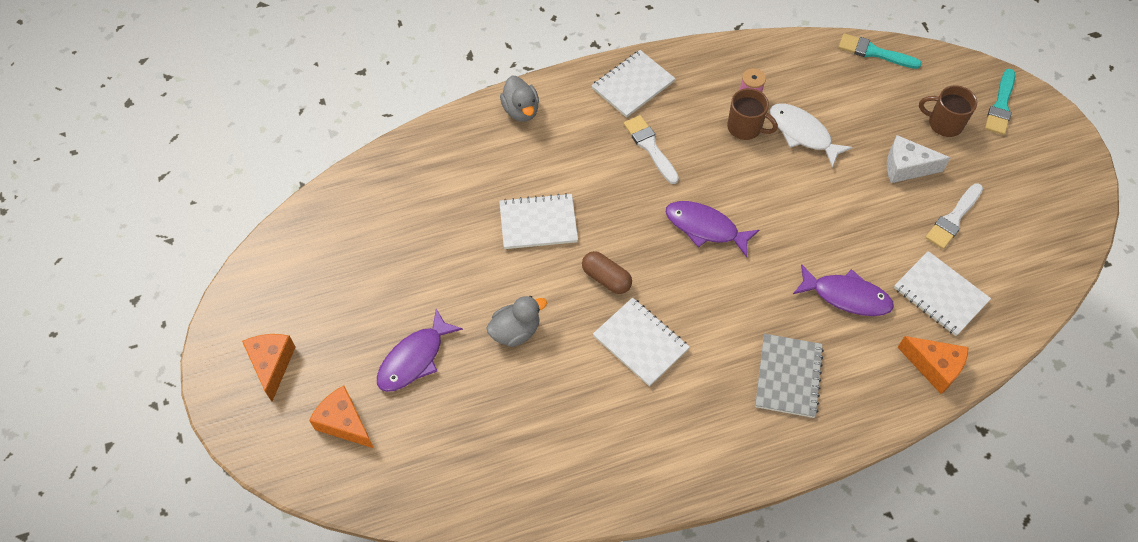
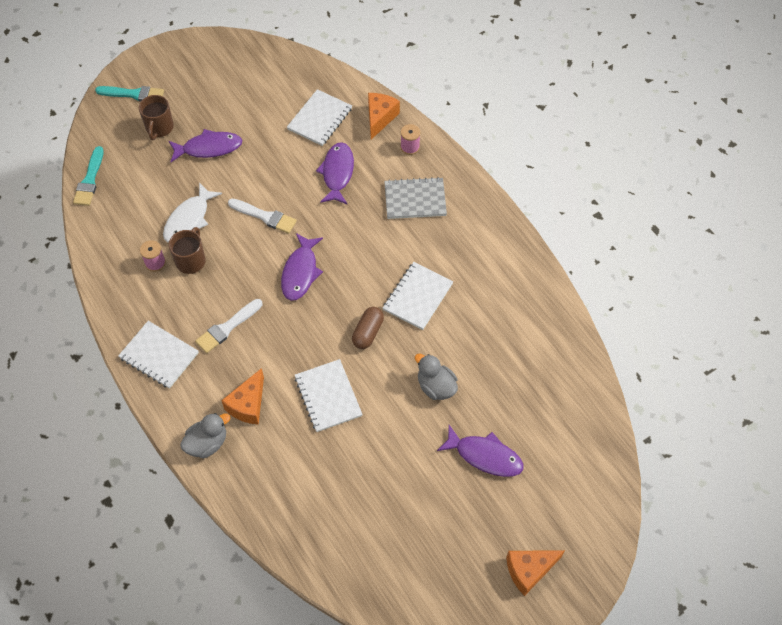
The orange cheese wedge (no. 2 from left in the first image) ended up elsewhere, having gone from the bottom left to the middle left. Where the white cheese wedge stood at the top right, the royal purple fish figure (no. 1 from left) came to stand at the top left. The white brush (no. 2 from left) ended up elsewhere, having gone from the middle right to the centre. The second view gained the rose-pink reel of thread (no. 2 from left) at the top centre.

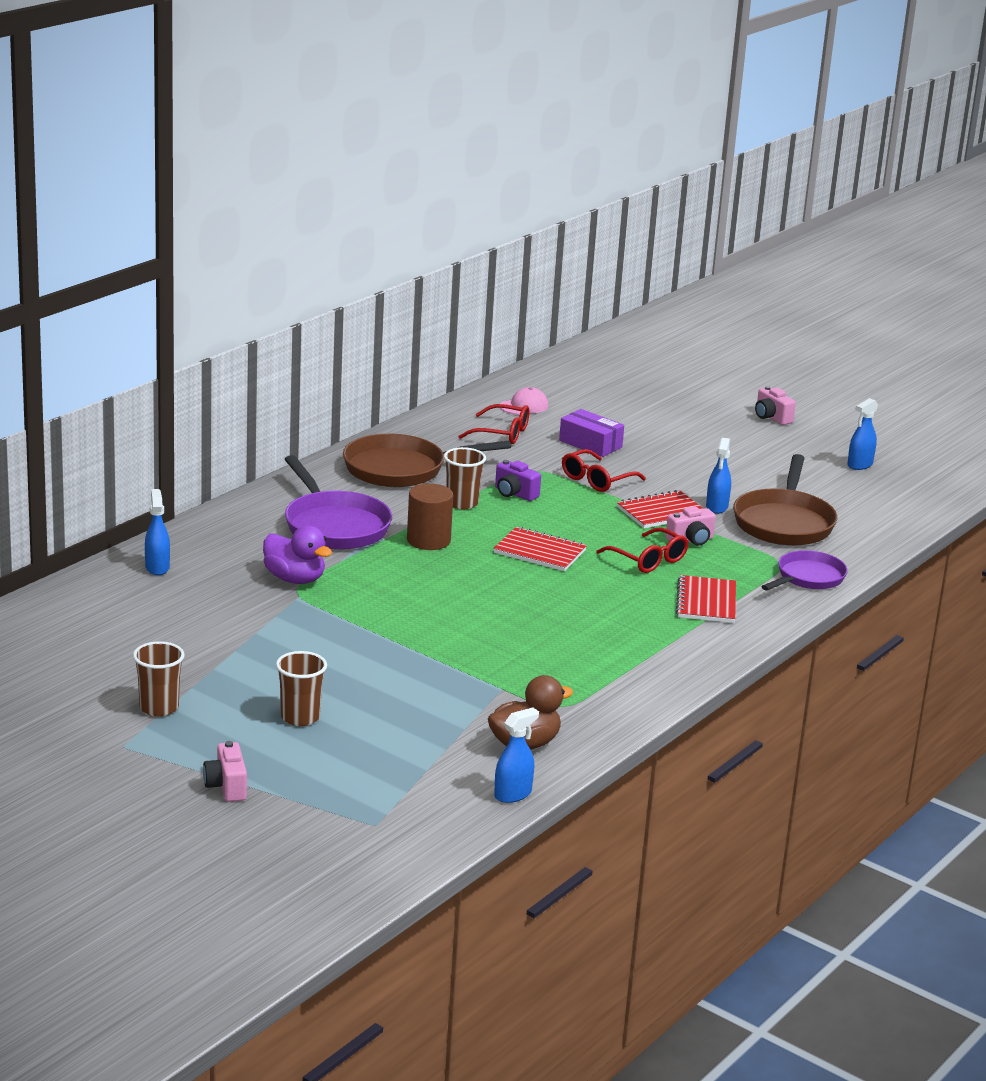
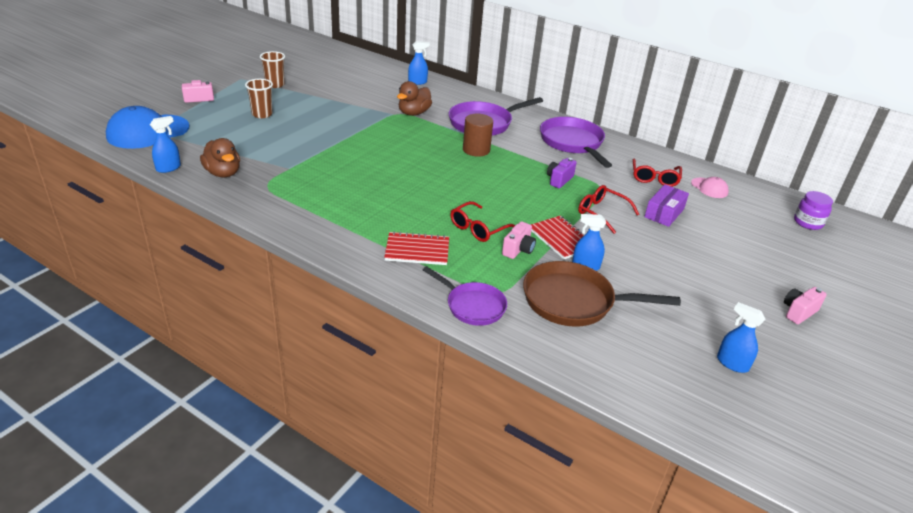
What was the royal purple rubber duck at the middle left turned into the brown rubber duck (no. 2 from left) at the top centre. What was the brown skillet (no. 1 from left) at the centre turned into the royal purple skillet (no. 3 from left) at the top centre. The second view lost the brown cup (no. 3 from left) at the centre. The second view lost the scarlet notebook (no. 1 from left) at the centre. The cobalt spray bottle (no. 2 from left in the first image) at the bottom centre ended up facing another way, 90 degrees counterclockwise from before. The rose-pink camera (no. 2 from left) at the middle right ended up facing another way, 120 degrees counterclockwise from before. The second view gained the cobalt peaked cap at the top left. The second view gained the royal purple jam jar at the middle right.

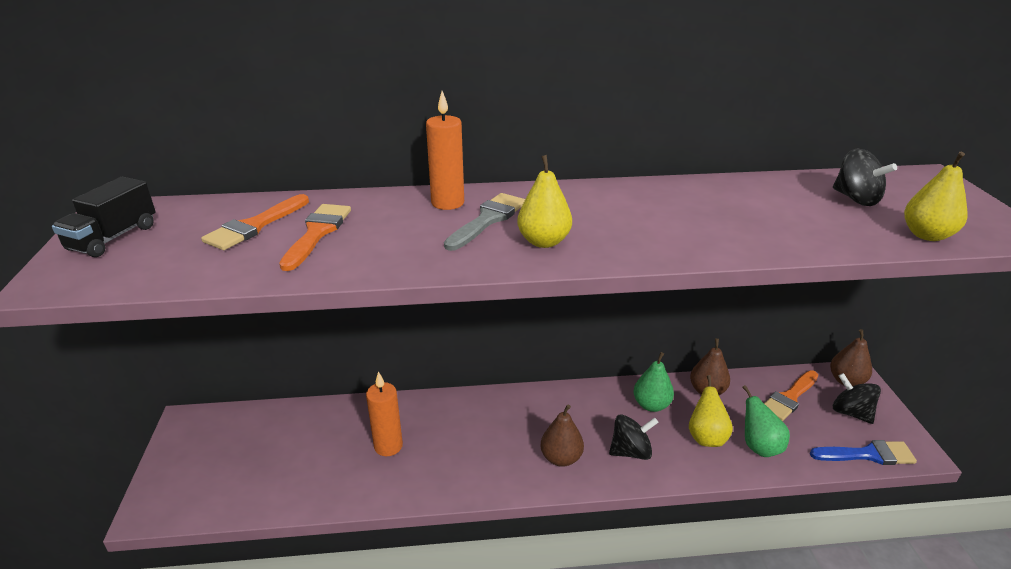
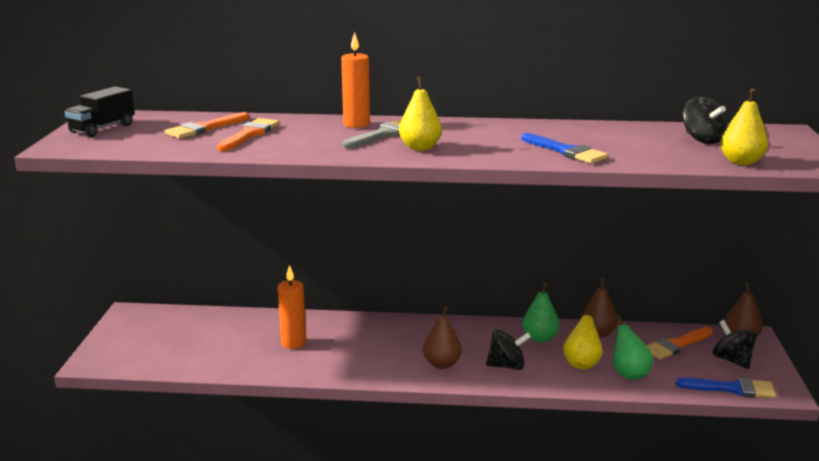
The second view gained the cobalt brush (no. 1 from left) at the top right.

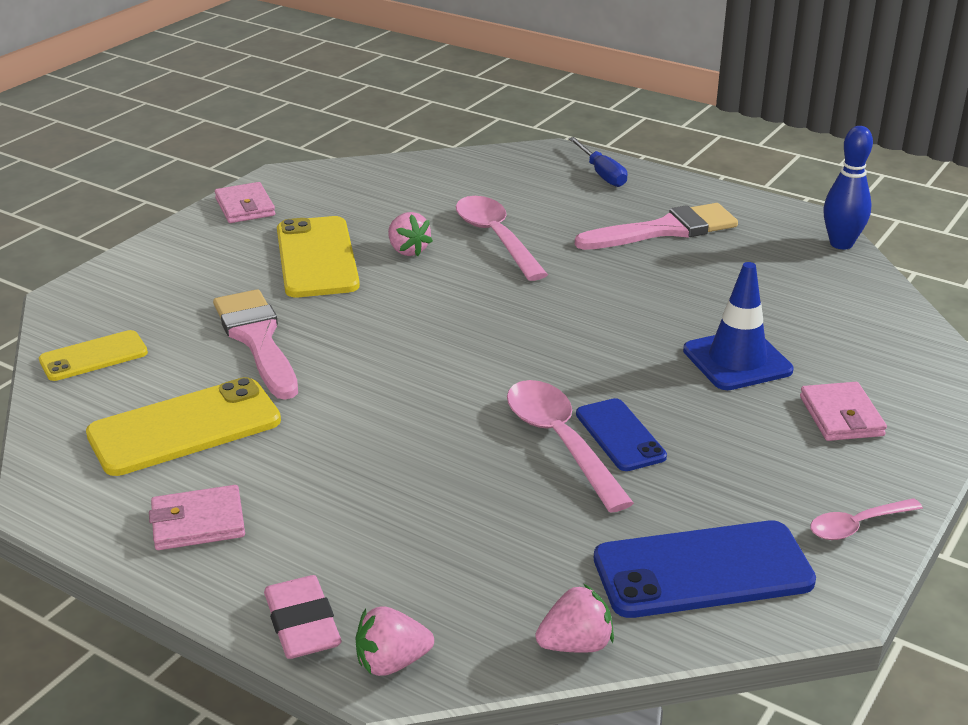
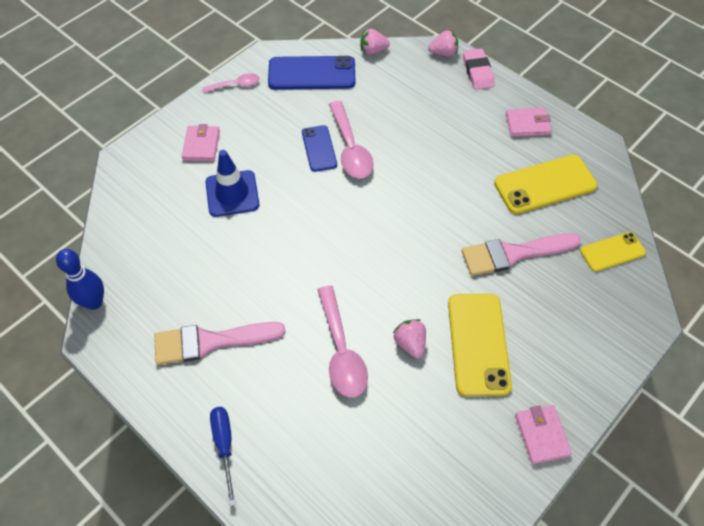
The rose-pink brush (no. 1 from left in the first image) at the middle left ended up facing another way, 90 degrees clockwise from before.

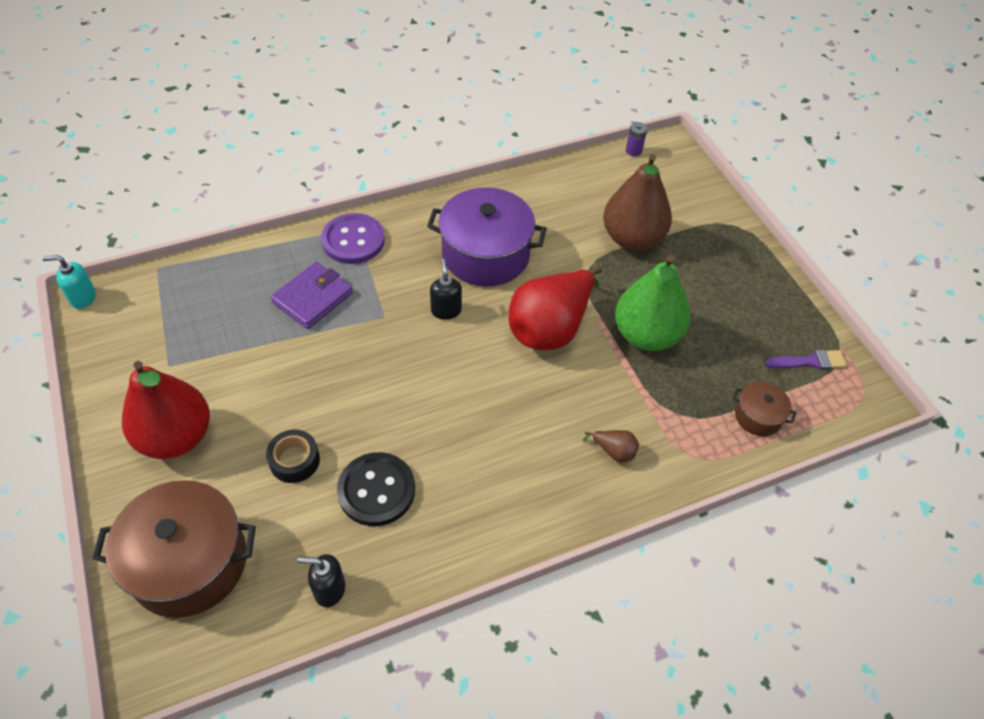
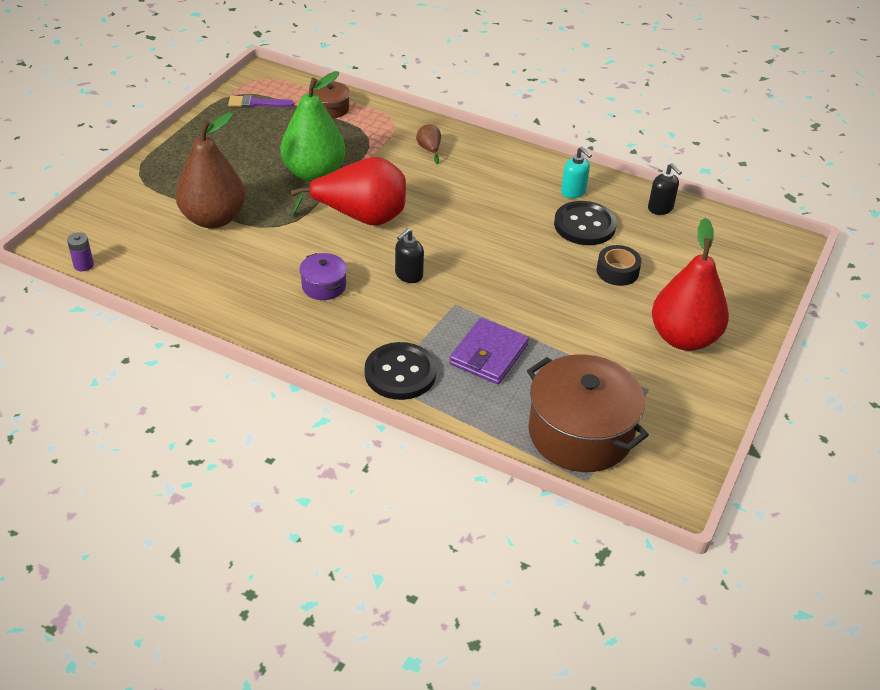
The teal pump bottle ended up elsewhere, having gone from the middle left to the top centre. The brown stockpot (no. 1 from left in the first image) ended up elsewhere, having gone from the bottom left to the middle right. The royal purple card wallet at the middle left ended up facing another way, 60 degrees counterclockwise from before. What was the royal purple sewing button at the top centre turned into the jet-black sewing button (no. 1 from left) at the centre. The size of the royal purple stockpot at the top centre changed by a factor of 0.47. The royal purple brush at the middle right ended up facing another way, 45 degrees counterclockwise from before.

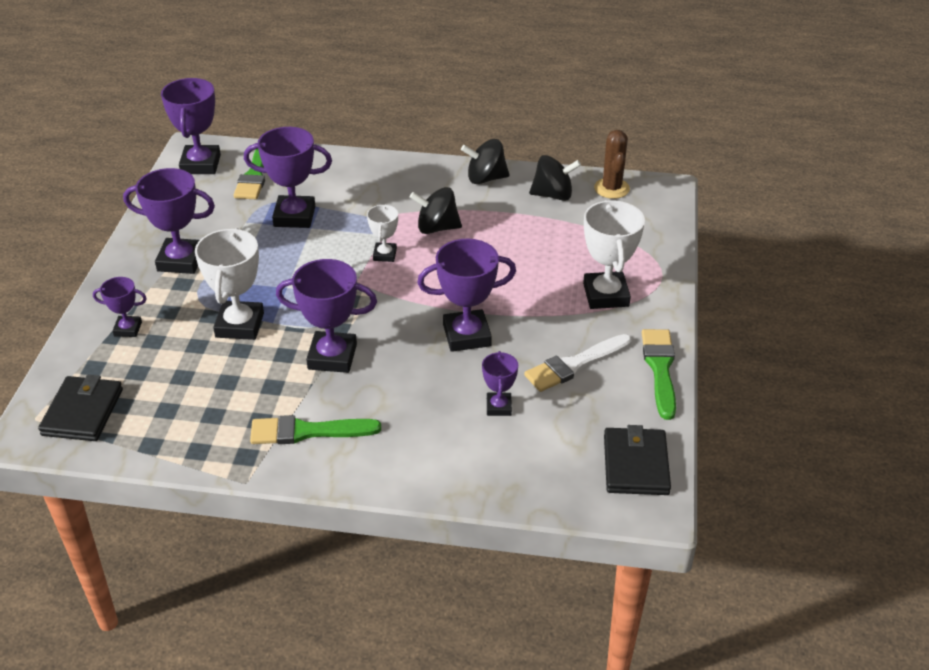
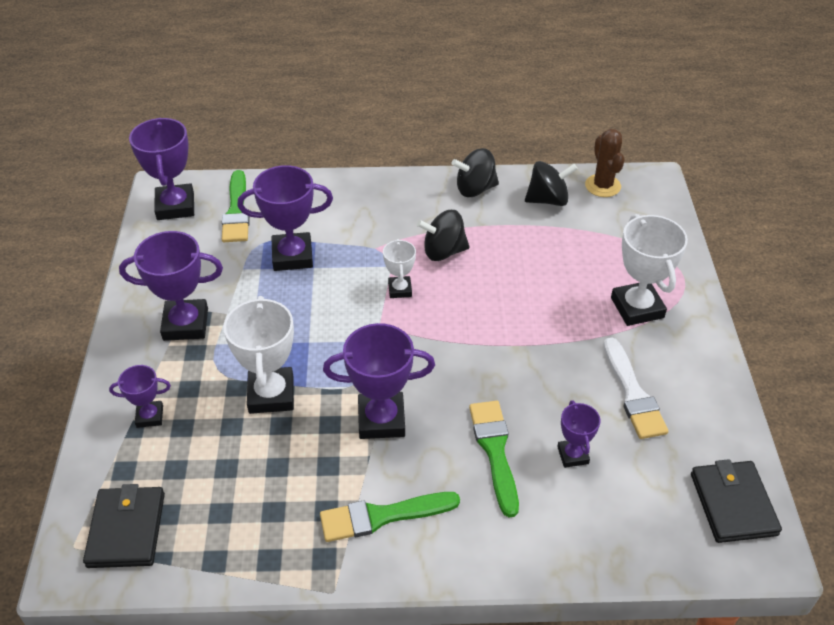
The second view lost the royal purple prize cup (no. 6 from left) at the centre. The white brush at the centre ended up facing another way, 60 degrees counterclockwise from before. The leaf-green brush (no. 3 from left) ended up elsewhere, having gone from the middle right to the bottom centre.

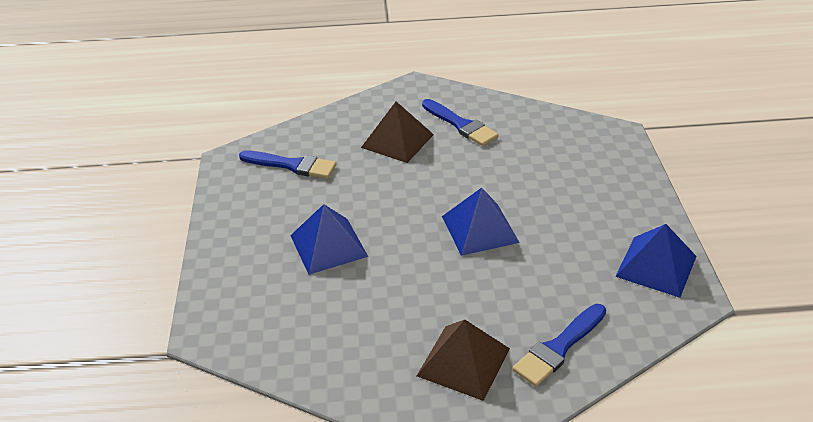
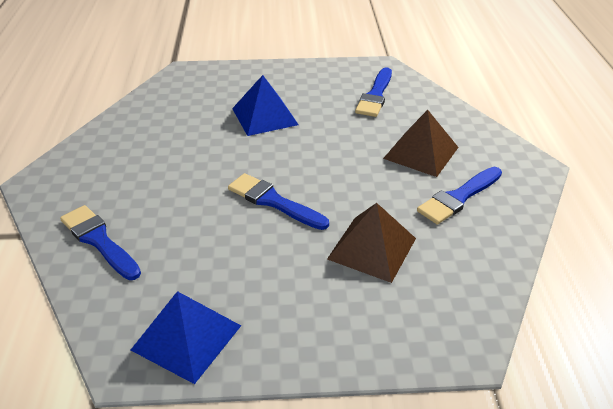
The brown solid pyramid (no. 2 from left in the first image) ended up elsewhere, having gone from the bottom centre to the centre. Where the cobalt solid pyramid (no. 2 from left) stood at the centre, the cobalt brush (no. 2 from left) came to stand at the centre.

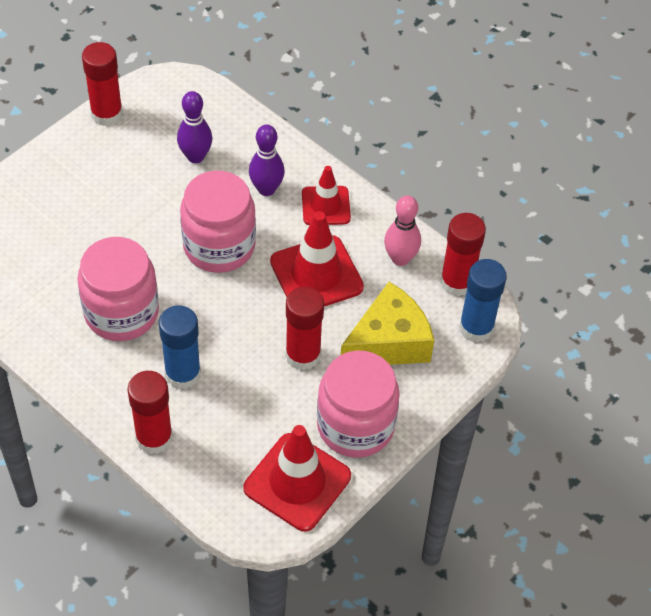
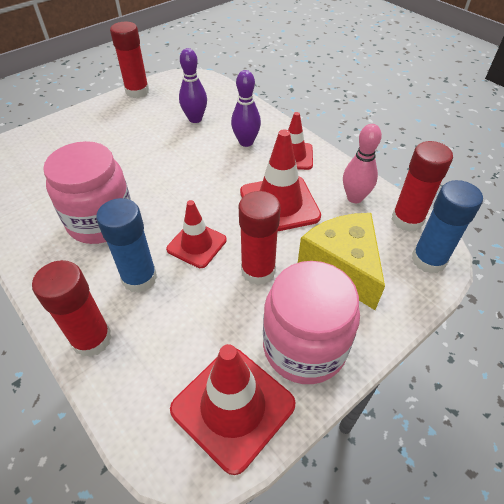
The second view lost the rose-pink jam jar (no. 2 from left) at the centre. The yellow cheese wedge at the centre ended up facing another way, 90 degrees counterclockwise from before. The second view gained the scarlet traffic cone (no. 1 from left) at the centre.

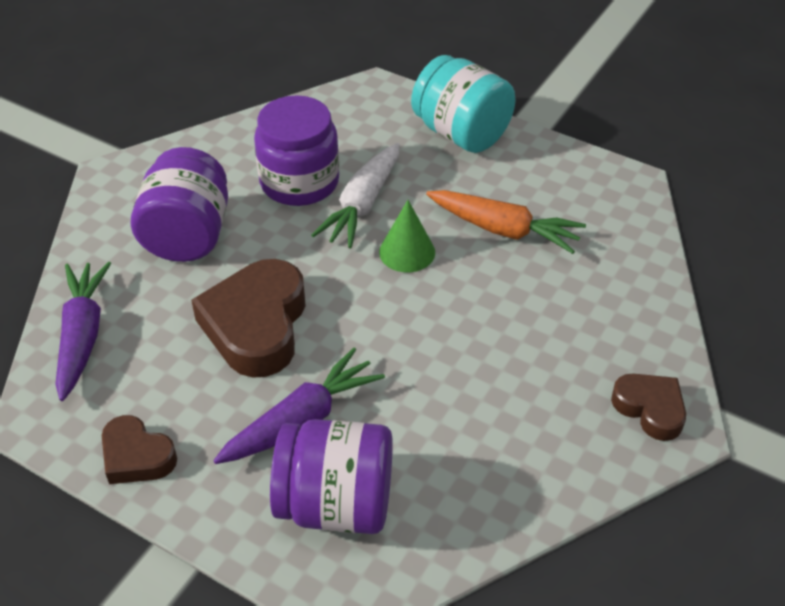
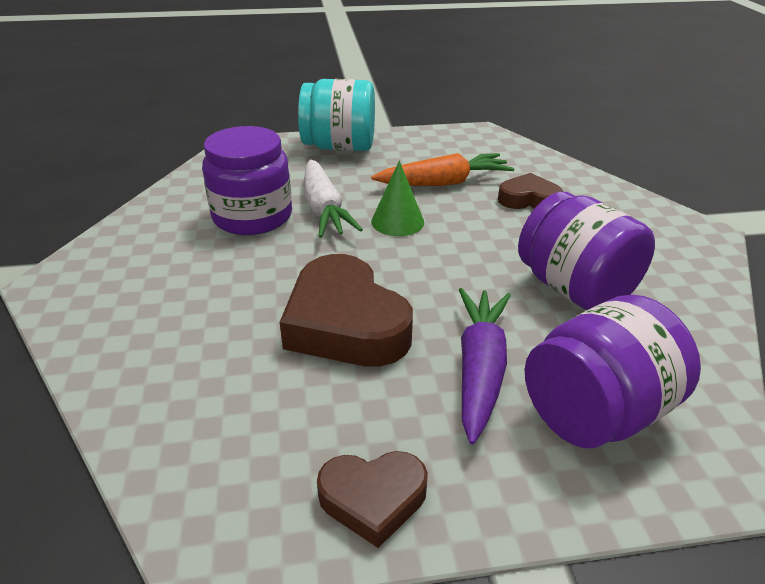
The second view lost the royal purple toy carrot (no. 1 from left) at the middle left. The royal purple jam jar (no. 1 from left in the first image) ended up elsewhere, having gone from the middle left to the middle right. The brown heart shape (no. 3 from left) ended up elsewhere, having gone from the bottom right to the top right.

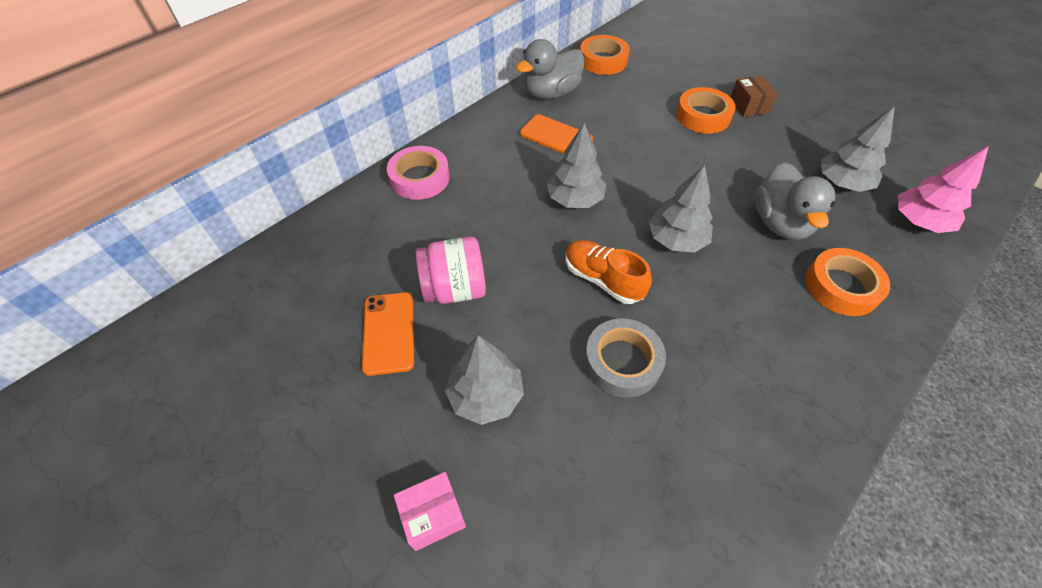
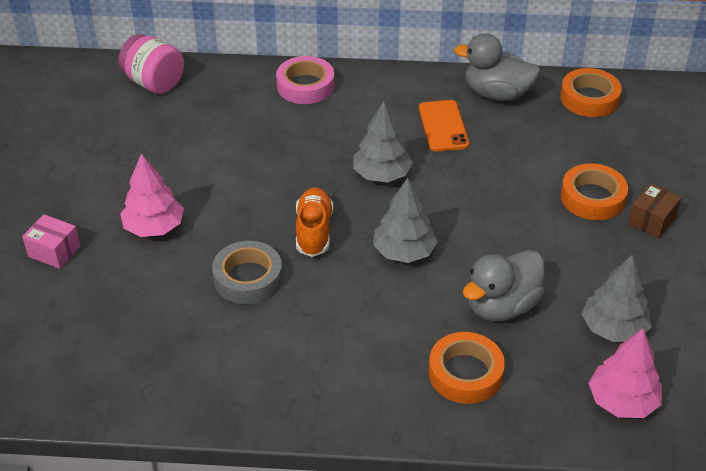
The second view lost the orange smartphone (no. 1 from left) at the centre. The rose-pink jam jar ended up elsewhere, having gone from the centre to the top left. What was the ash-grey fir tree (no. 1 from left) at the centre turned into the rose-pink fir tree (no. 1 from left) at the middle left.

